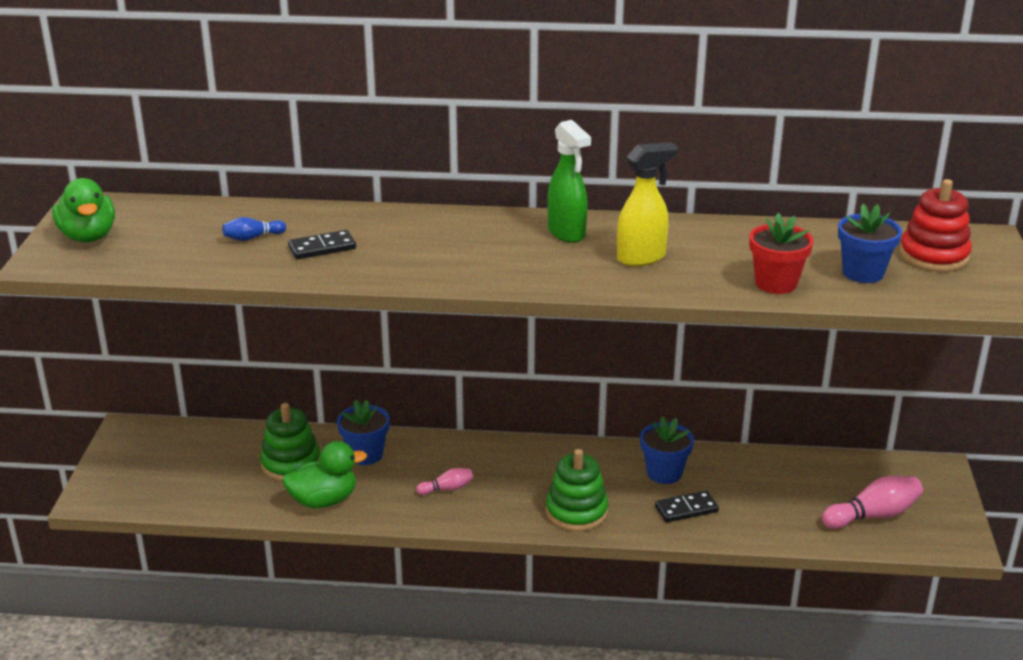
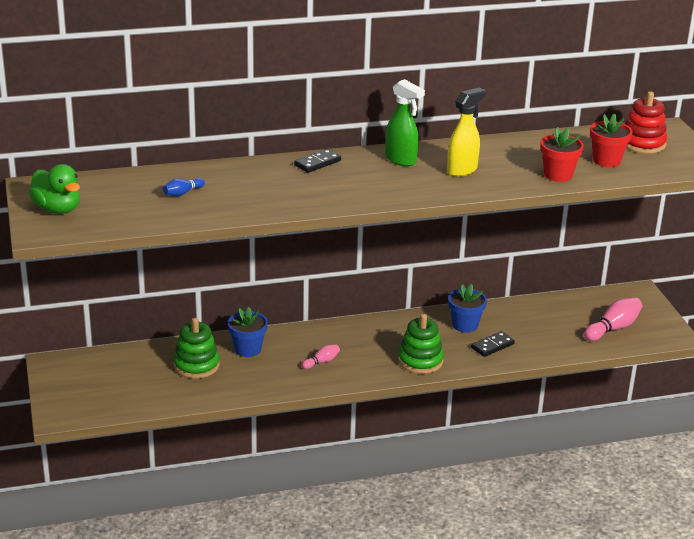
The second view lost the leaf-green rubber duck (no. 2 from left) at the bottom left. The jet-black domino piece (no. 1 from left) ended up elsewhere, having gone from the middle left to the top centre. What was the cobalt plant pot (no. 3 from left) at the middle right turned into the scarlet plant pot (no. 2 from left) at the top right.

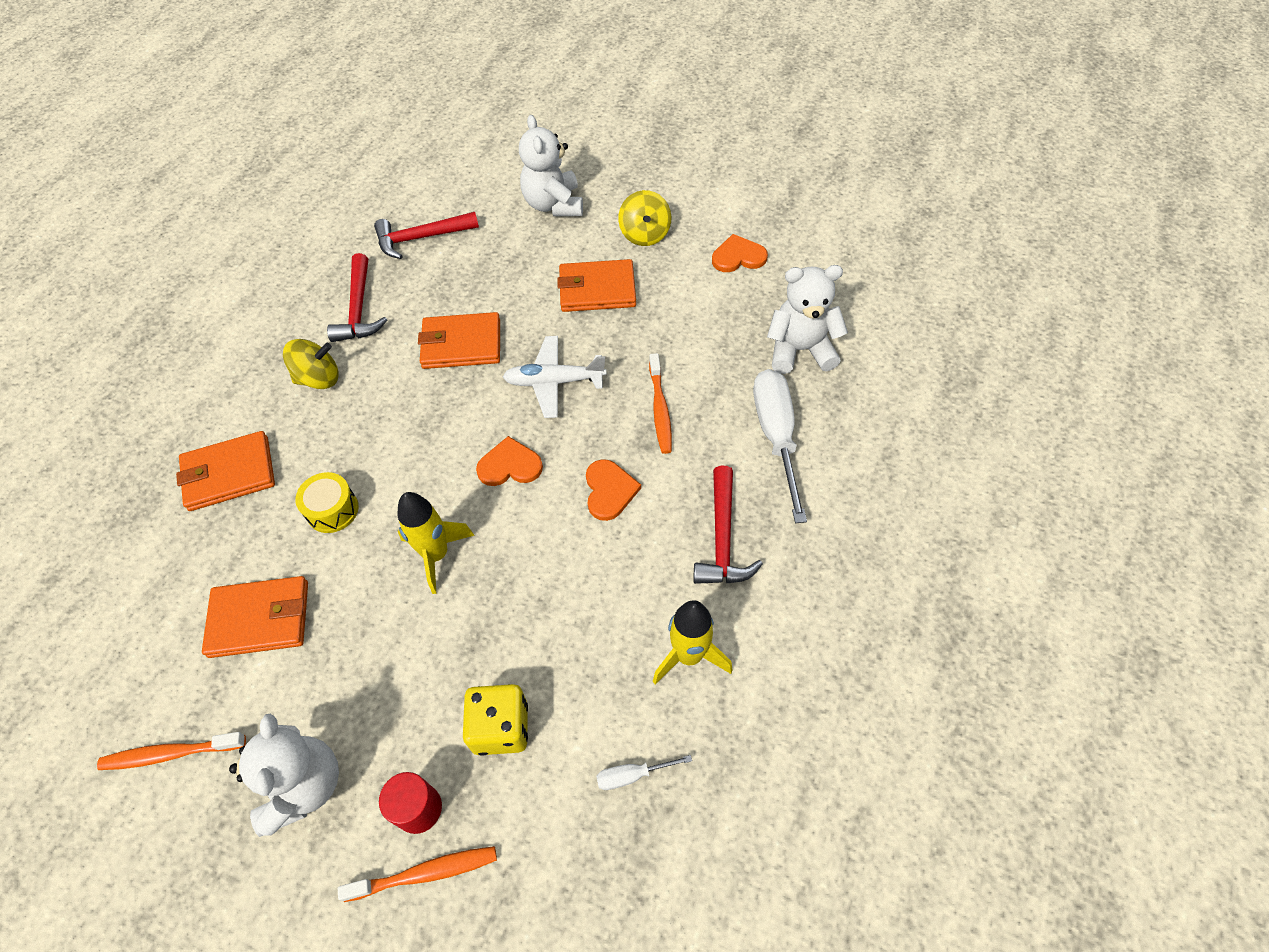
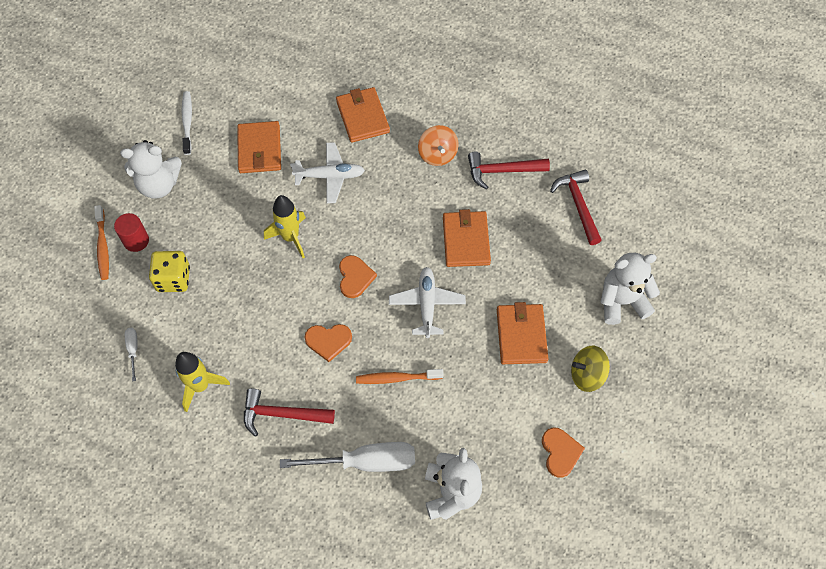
What was the orange tooth brush (no. 1 from left) at the bottom left turned into the white tooth brush at the top left. What was the yellow spinning top (no. 1 from left) at the middle left turned into the orange spinning top at the top centre. Where the yellow toy drum stood at the middle left, the white aeroplane (no. 1 from left) came to stand at the top centre.

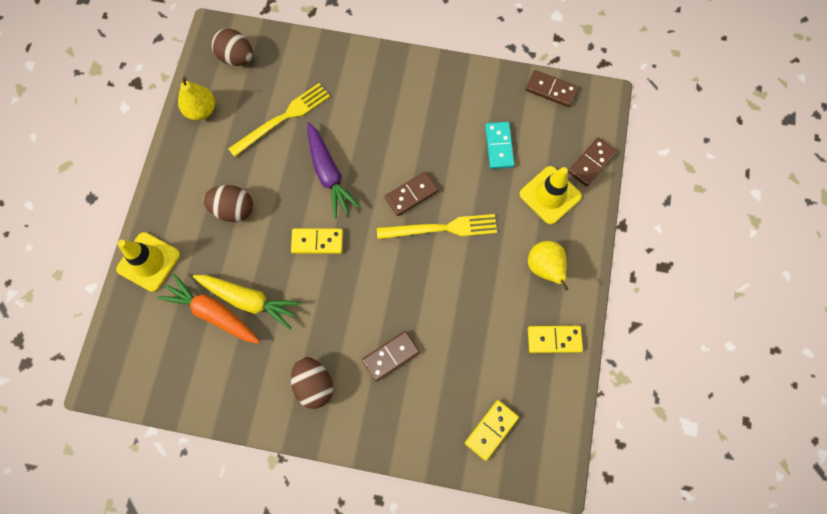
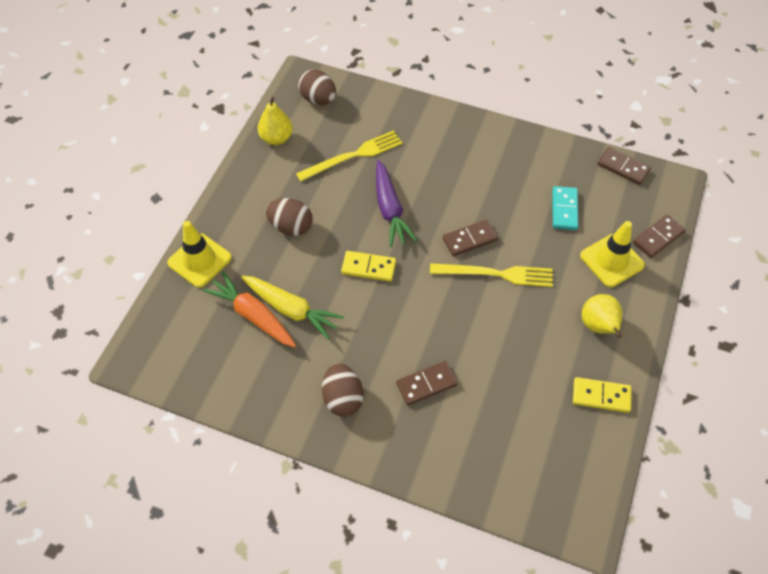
The second view lost the yellow domino piece (no. 2 from left) at the bottom centre.

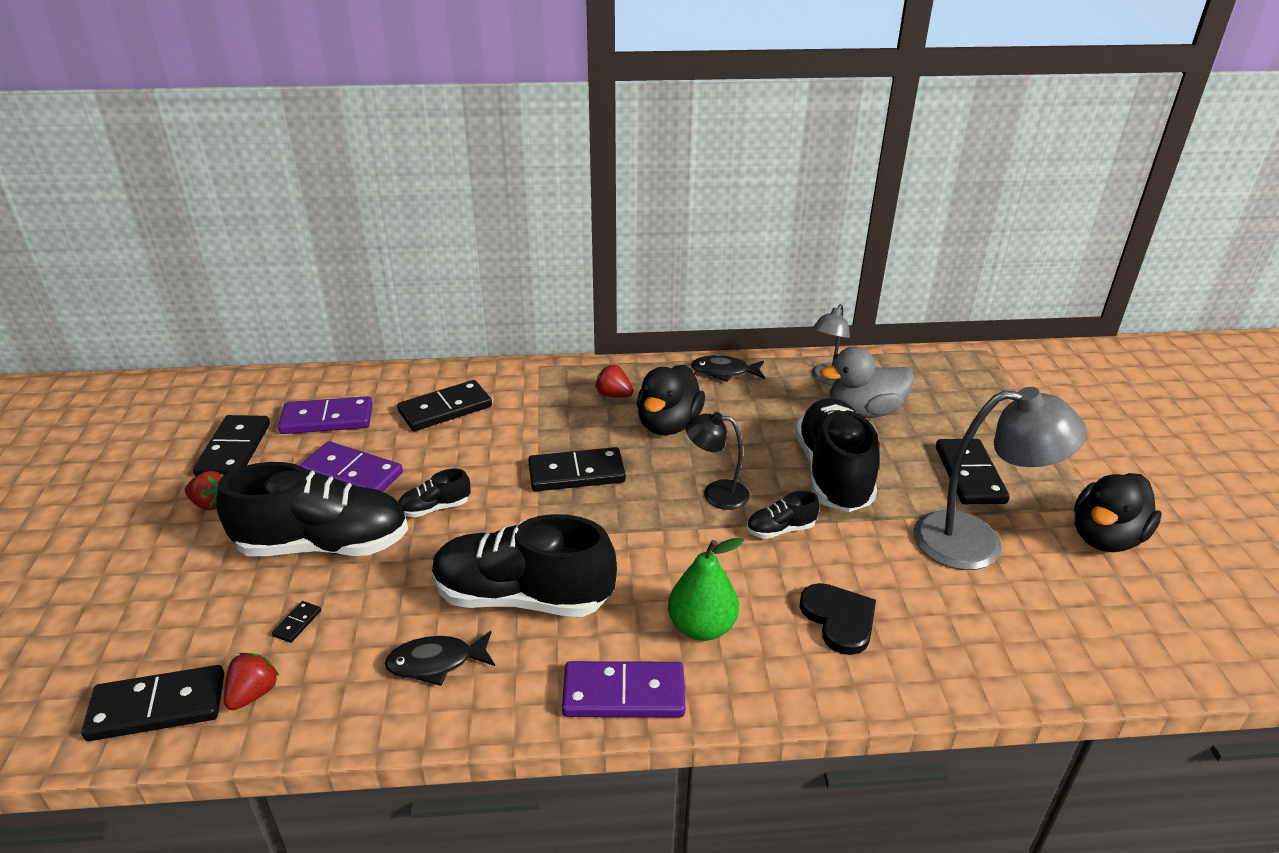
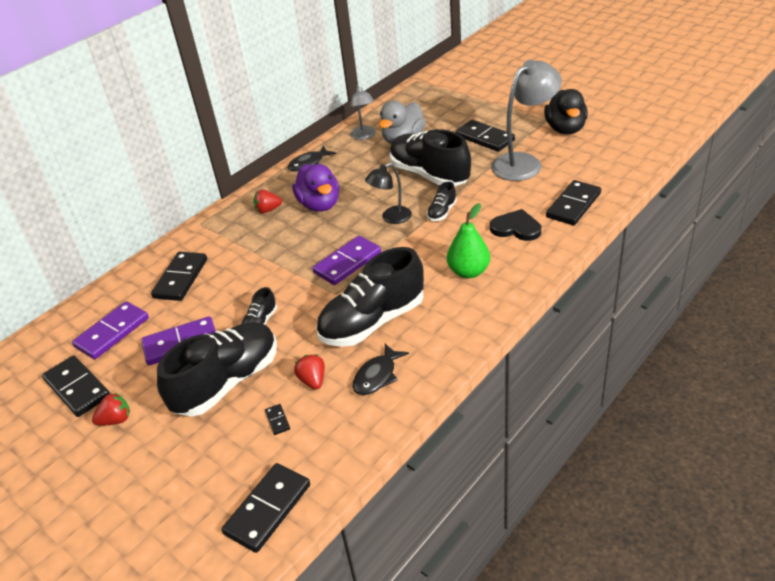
The scarlet toy strawberry (no. 2 from left in the first image) ended up elsewhere, having gone from the bottom left to the centre. The jet-black domino piece (no. 5 from left in the first image) ended up elsewhere, having gone from the centre to the middle right. The royal purple domino piece (no. 3 from left) ended up elsewhere, having gone from the bottom centre to the centre. What was the jet-black rubber duck (no. 1 from left) at the centre turned into the royal purple rubber duck at the top centre.

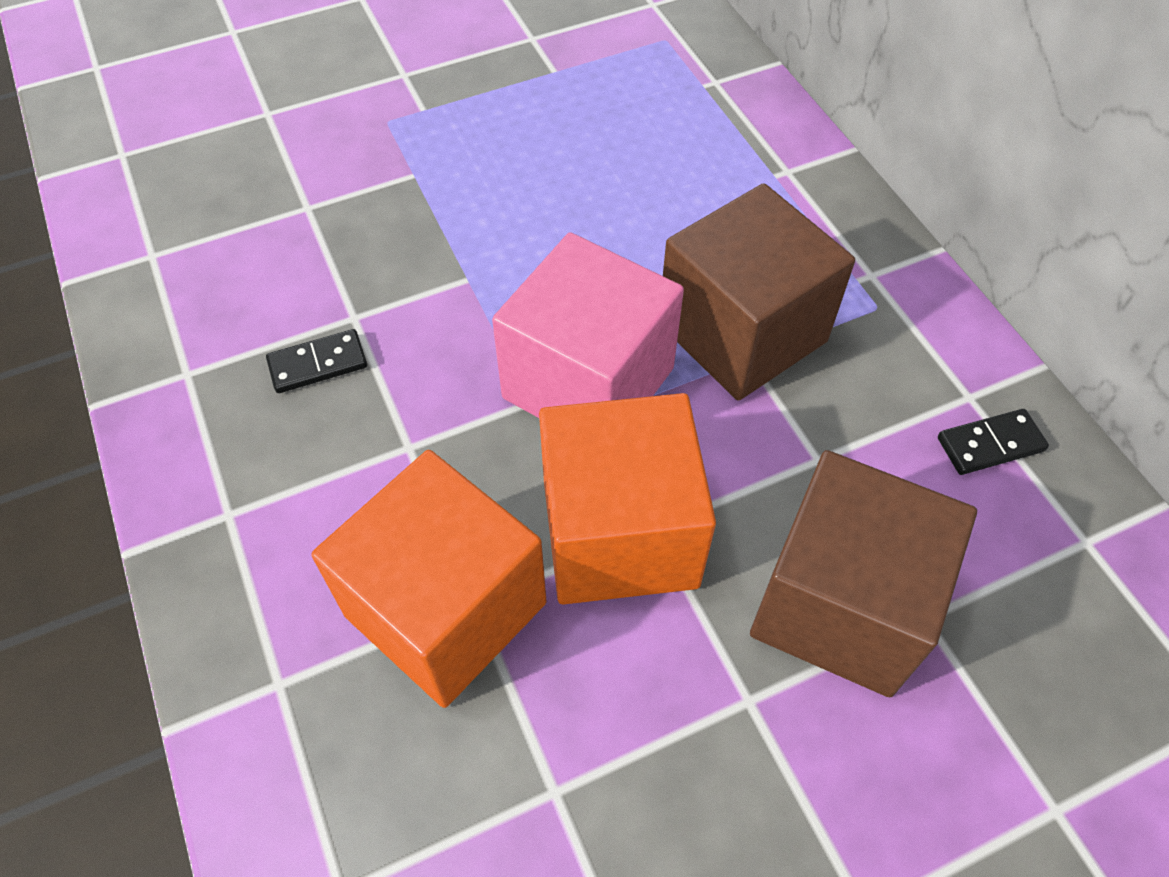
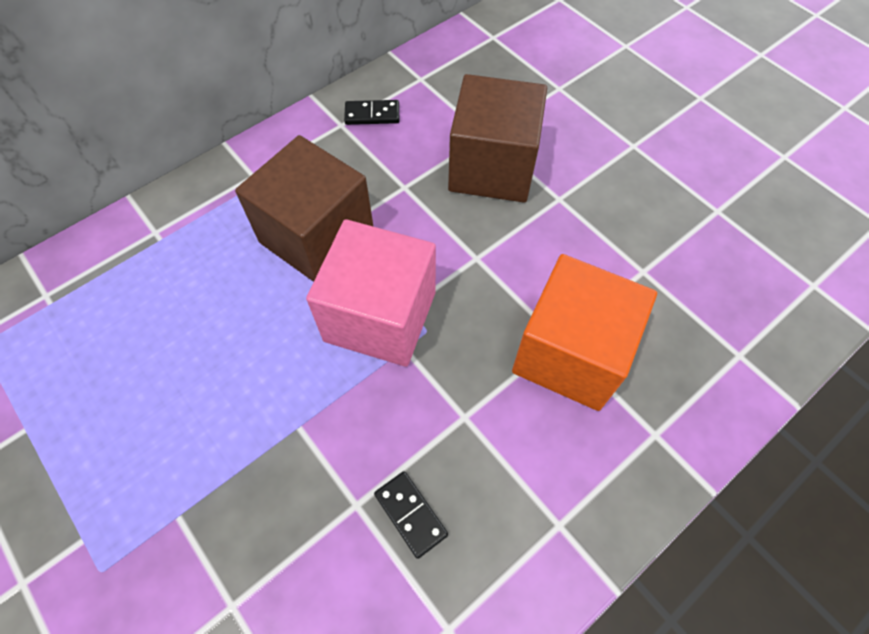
The second view lost the orange solid cube (no. 2 from left) at the centre. The jet-black domino piece (no. 2 from left in the first image) at the middle right ended up facing another way, 60 degrees counterclockwise from before.

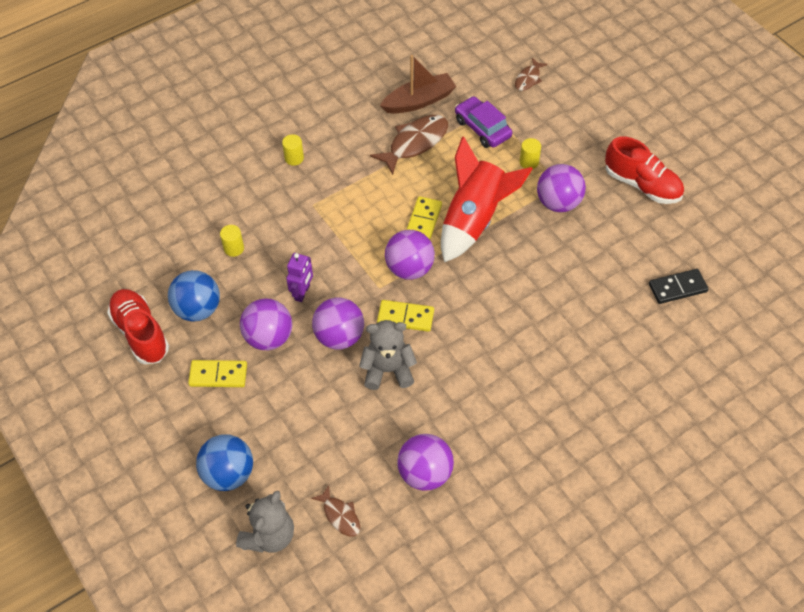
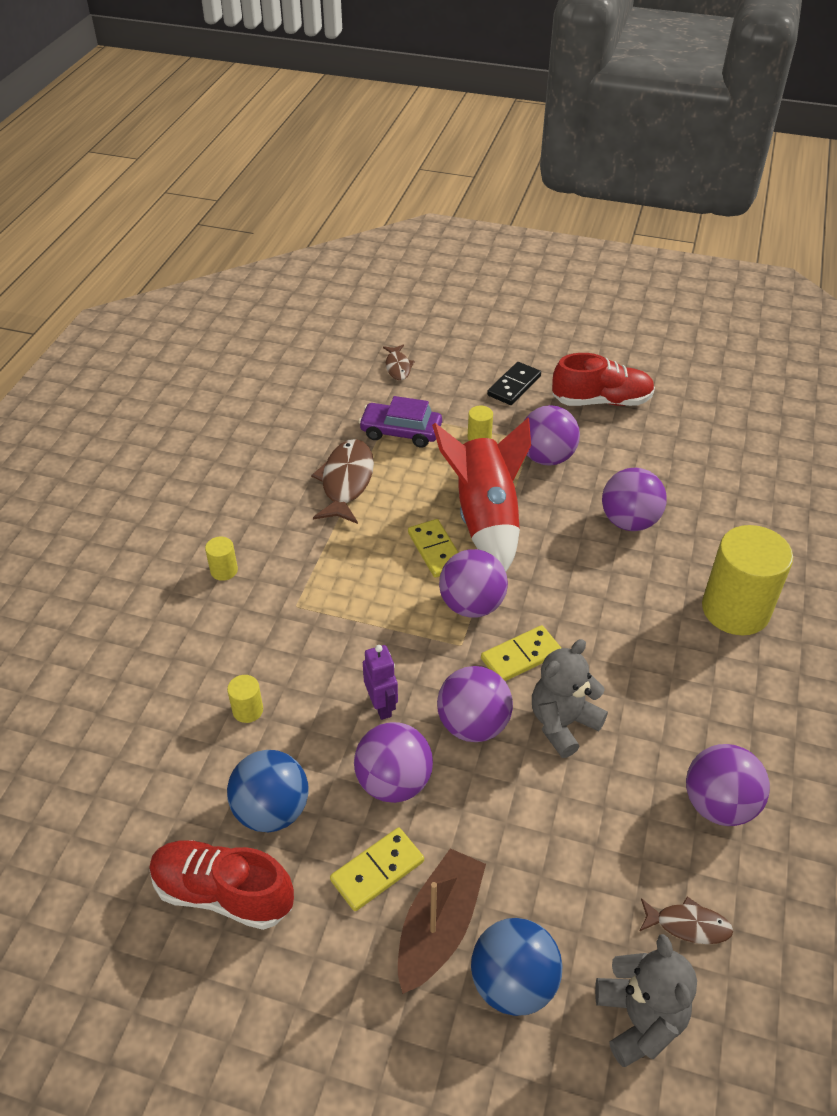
The brown toy boat ended up elsewhere, having gone from the top centre to the bottom centre. The jet-black domino piece ended up elsewhere, having gone from the middle right to the centre. The second view gained the royal purple sphere (no. 5 from left) at the middle right. The second view gained the yellow cylinder (no. 4 from left) at the middle right.

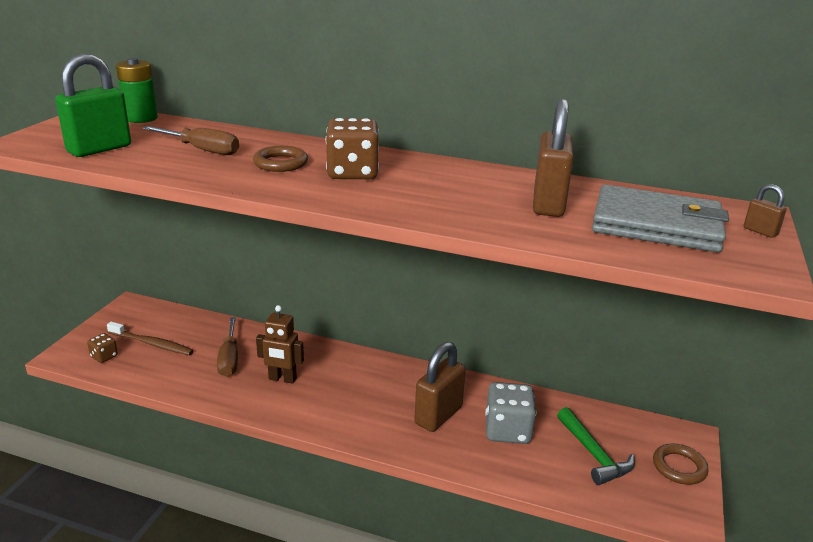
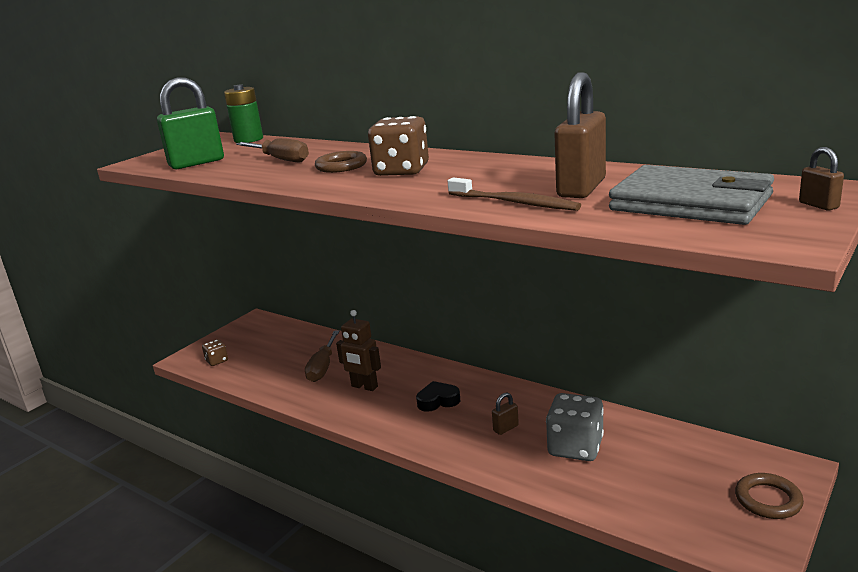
The brown tooth brush ended up elsewhere, having gone from the middle left to the centre. The size of the brown padlock (no. 1 from left) at the bottom centre changed by a factor of 0.45. The second view lost the leaf-green claw hammer at the bottom right. The second view gained the jet-black heart shape at the bottom centre.

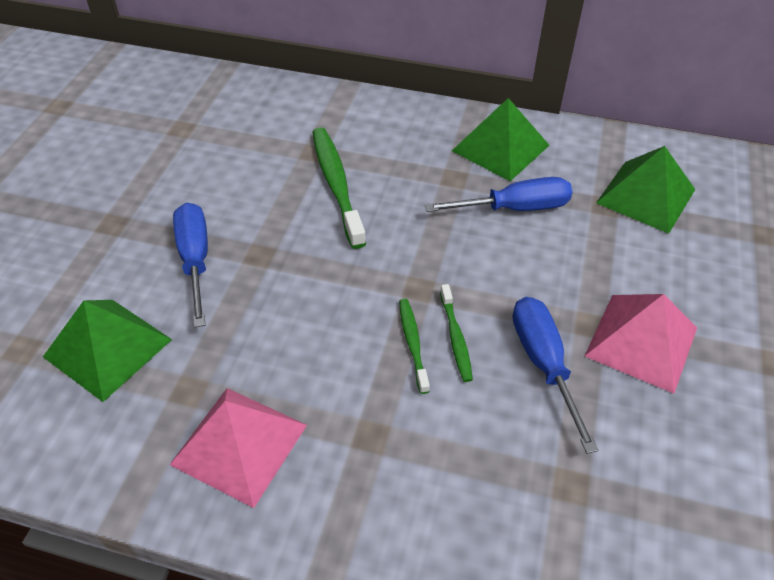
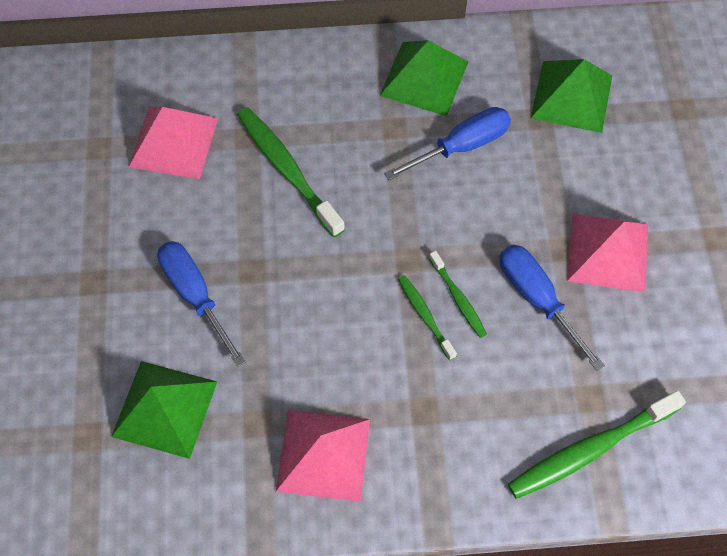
The second view gained the rose-pink solid pyramid (no. 1 from left) at the top left. The second view gained the leaf-green tooth brush (no. 4 from left) at the bottom right.

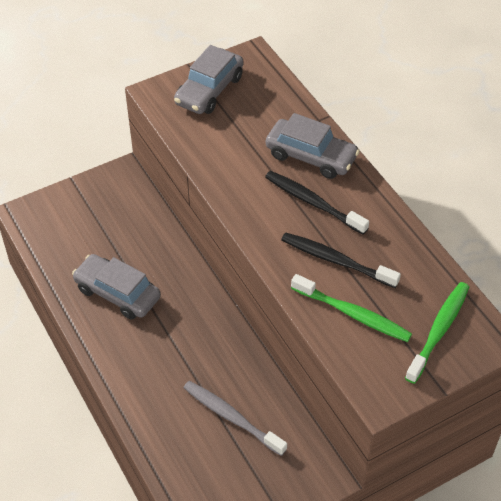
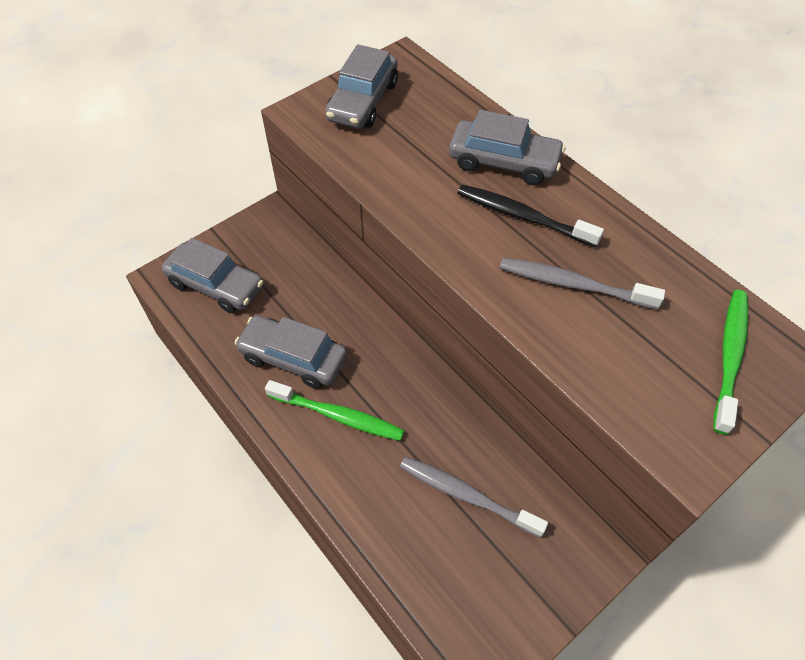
What was the jet-black tooth brush (no. 2 from left) at the middle right turned into the ash-grey tooth brush (no. 2 from left) at the middle right. The leaf-green tooth brush (no. 1 from left) ended up elsewhere, having gone from the middle right to the centre. The second view gained the ash-grey car (no. 1 from left) at the middle left.

